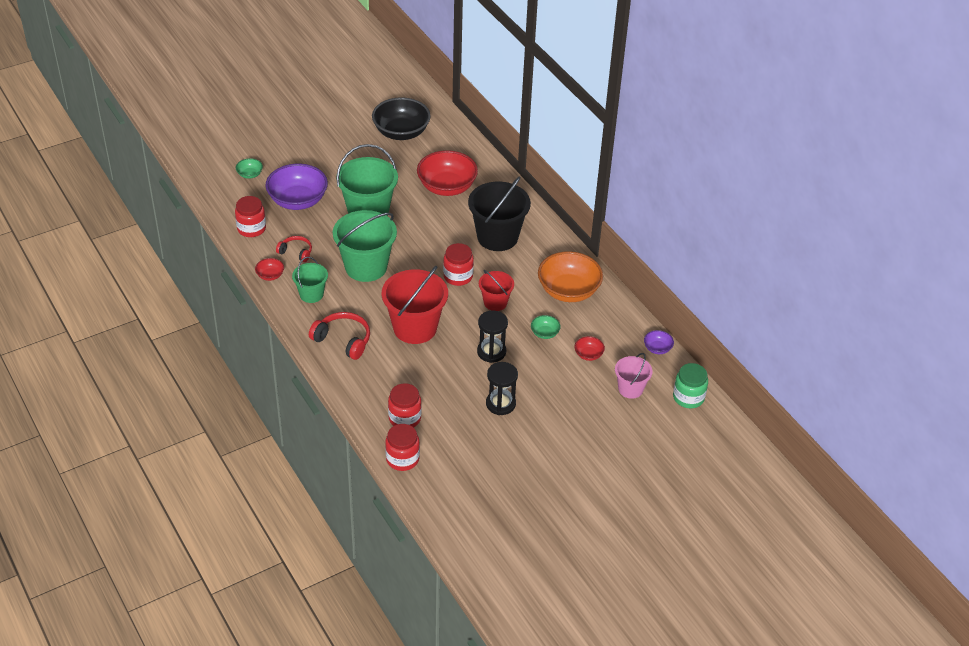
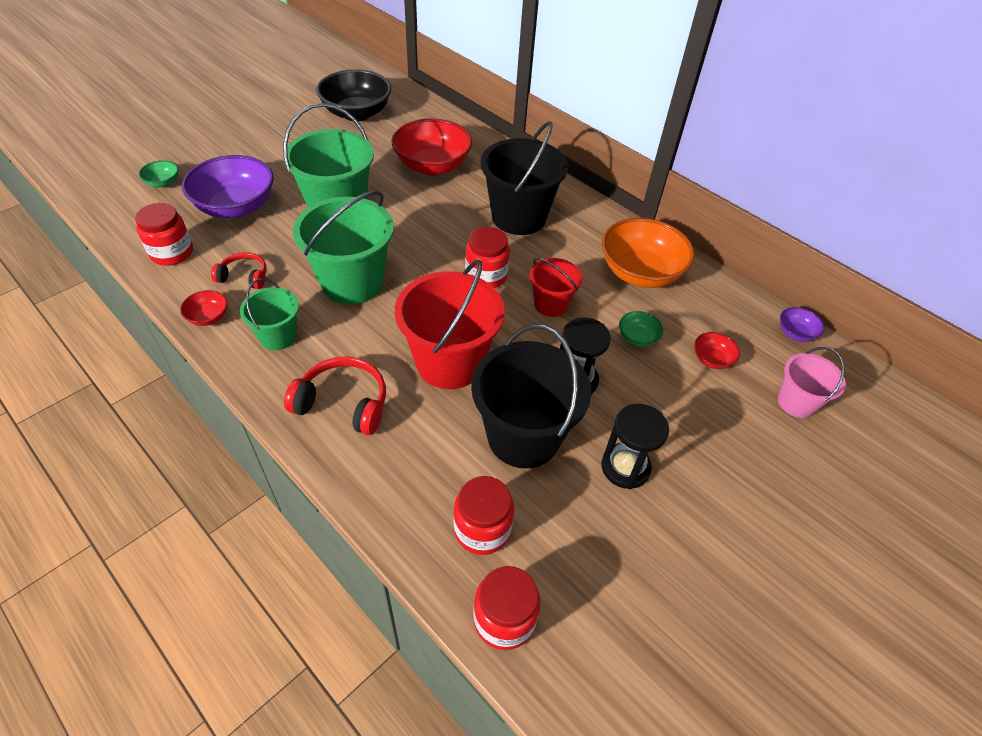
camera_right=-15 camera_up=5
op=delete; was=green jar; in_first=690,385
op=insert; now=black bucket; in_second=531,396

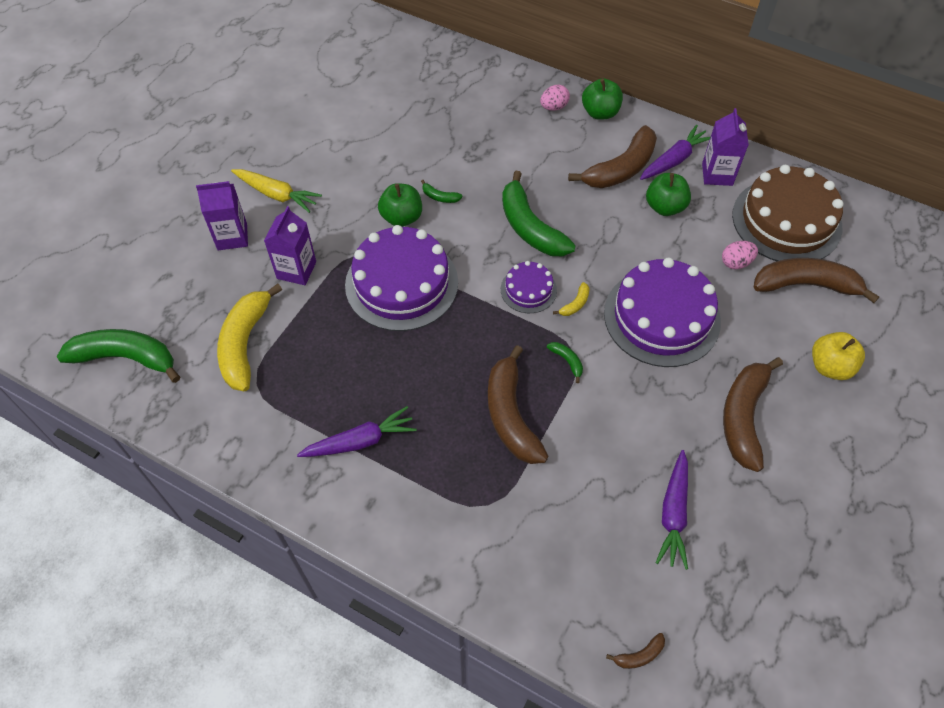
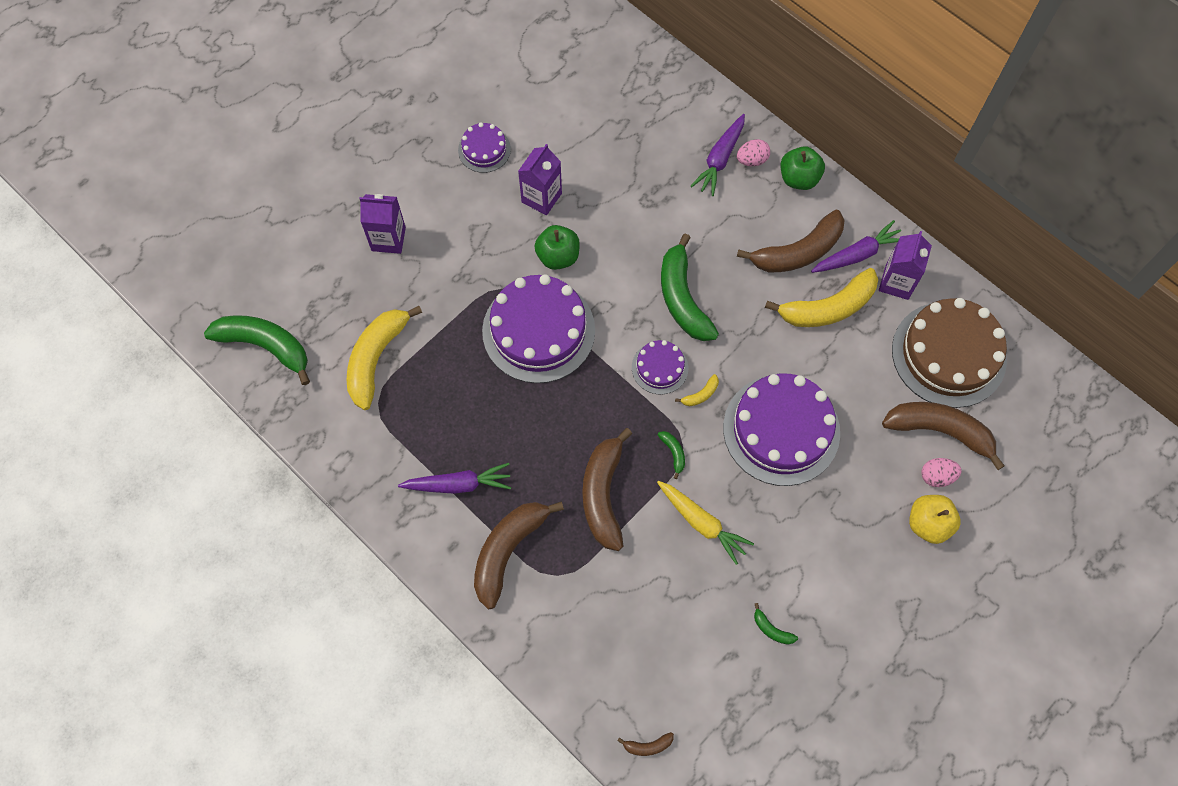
camera_right=15 camera_up=10
op=move; was=yellow carrot; in_first=276,191; in_second=705,523
op=replace; was=green apple; now=yellow banana; in_first=668,194; in_second=821,297
op=move; was=green banana; in_first=442,191; in_second=776,624
op=move; was=purple carton; in_first=290,245; in_second=540,179
op=move; was=pink egg; in_first=740,255; in_second=941,472
op=move; was=brown banana; in_first=753,414; in_second=519,555
op=move; was=purple carrot; in_first=672,510; in_second=718,155
op=insert; now=purple cake; in_second=484,147

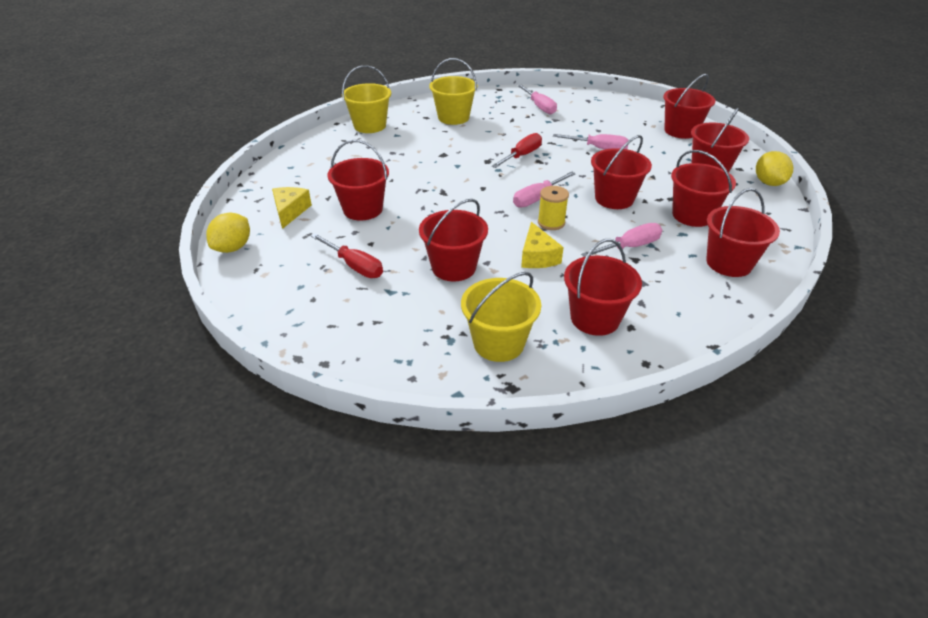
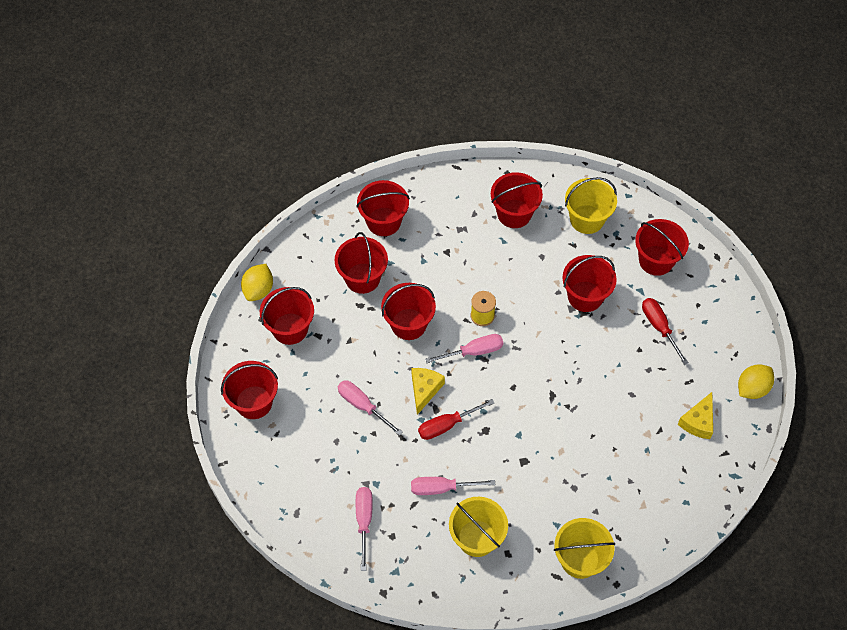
camera_right=-155 camera_up=20
op=move; was=red bucket; in_first=358,180; in_second=662,247
op=move; was=yellow cheese; in_first=542,245; in_second=428,391
op=move; was=pink screwdriver; in_first=621,240; in_second=453,486

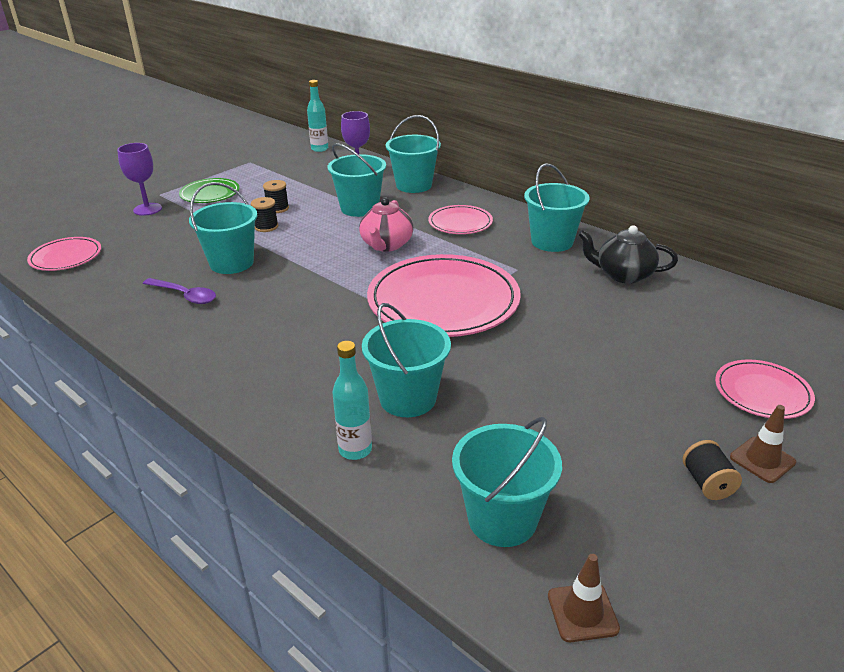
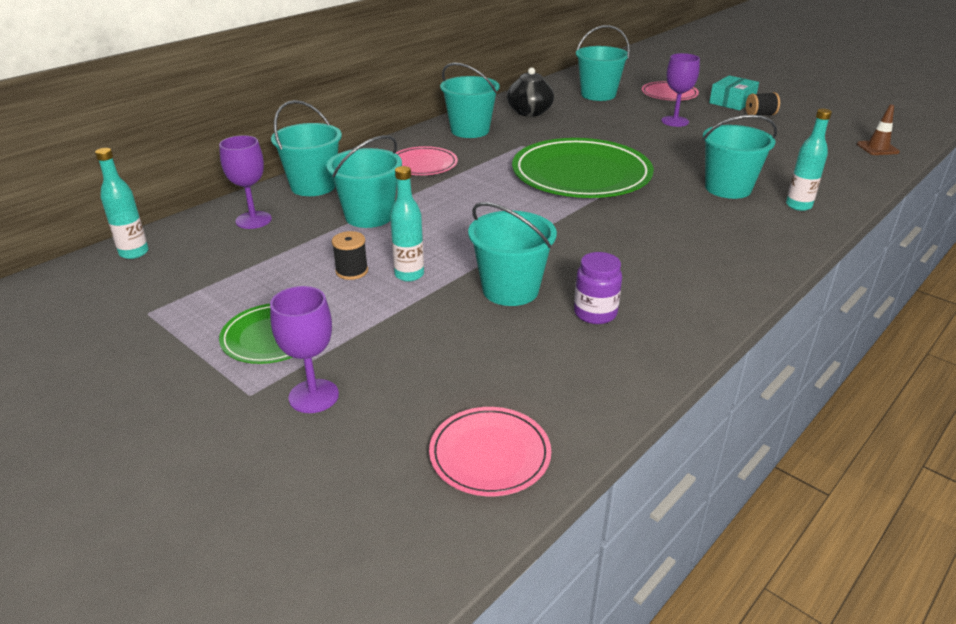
camera_right=-90 camera_up=0
op=replace; was=black spool; now=turquoise bottle; in_first=264,214; in_second=407,224
op=delete; was=pink teapot; in_first=386,224
op=recolor; was=pink plate; now=green plate; in_first=444,295; in_second=583,168
op=replace; was=purple spoon; now=purple jar; in_first=179,291; in_second=598,288
op=replace; was=brown traffic cone; now=turquoise box; in_first=763,444; in_second=734,92
op=move; was=turquoise bucket; in_first=507,482; in_second=603,63
op=insert; now=purple goblet; in_second=680,90

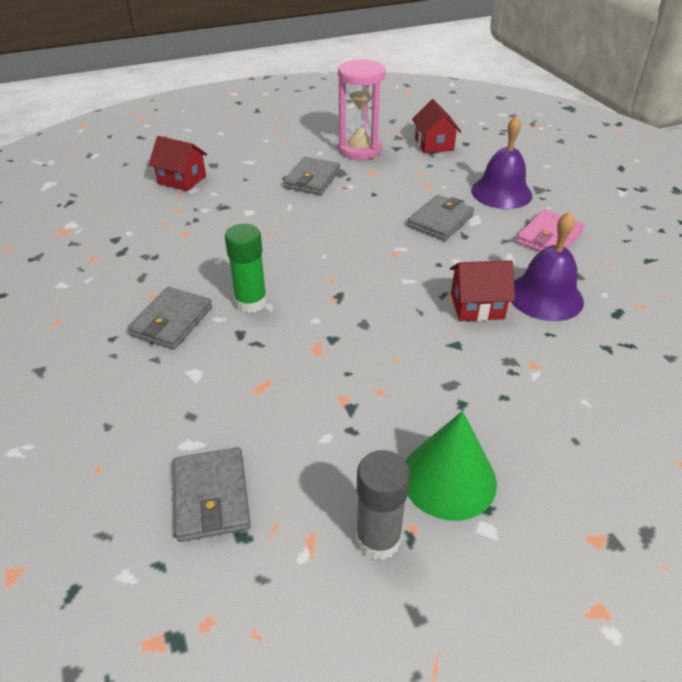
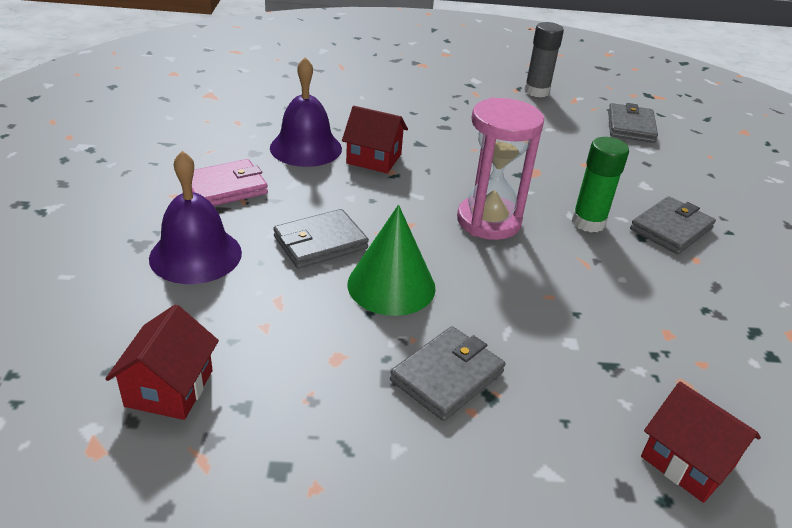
camera_right=-160 camera_up=-5
op=move; was=pink hourglass; in_first=362,109; in_second=500,168
op=move; was=green cone; in_first=451,466; in_second=391,260

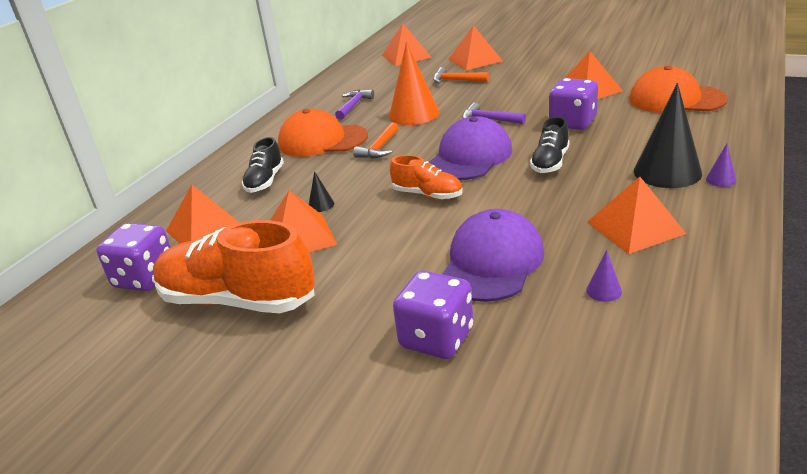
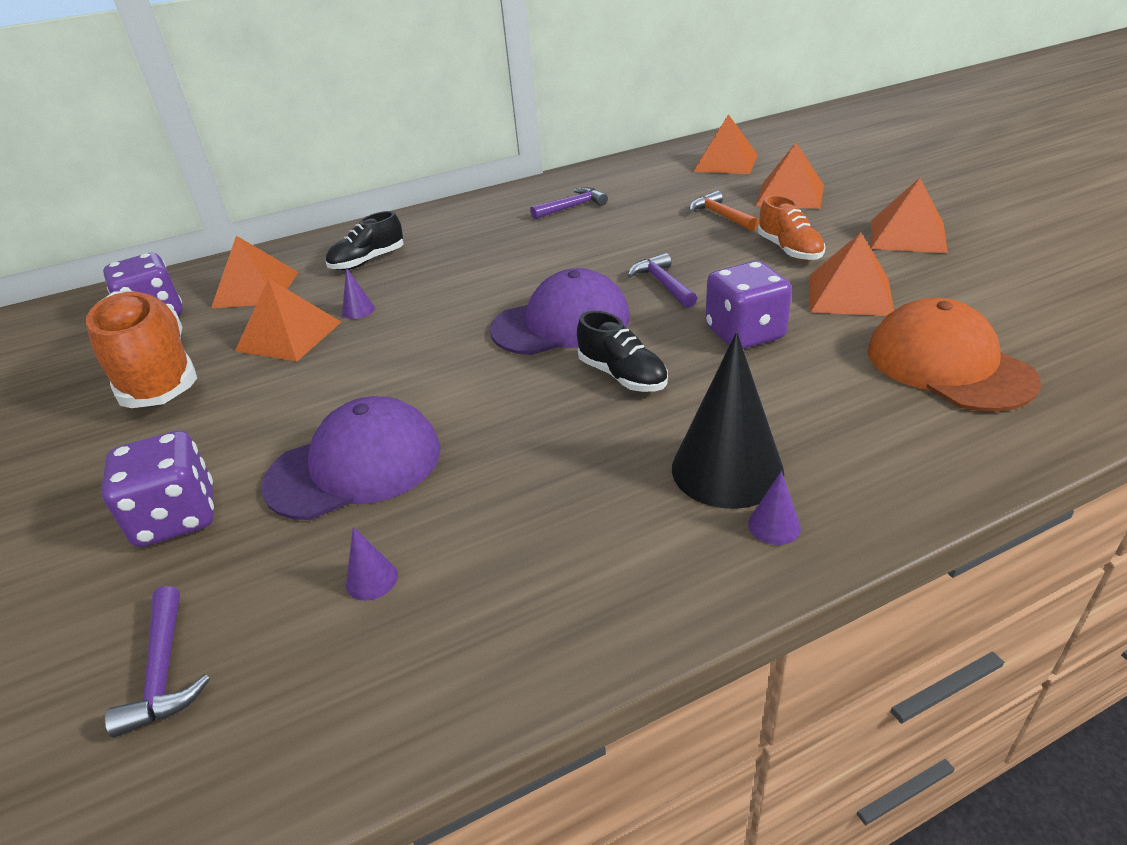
camera_right=40 camera_up=5
op=delete; was=orange cone; in_first=414,83
op=delete; was=orange cap; in_first=323,133
op=rotate; was=black shoe; in_first=549,145; in_second=622,351; clockwise=-105
op=delete; was=orange hammer; in_first=376,141
op=move; was=orange shoe; in_first=426,177; in_second=792,228
op=recolor; was=black cone; now=purple cone; in_first=321,191; in_second=358,293
op=move; was=orange pyramid; in_first=636,215; in_second=909,215
op=insert; now=purple hammer; in_second=157,661

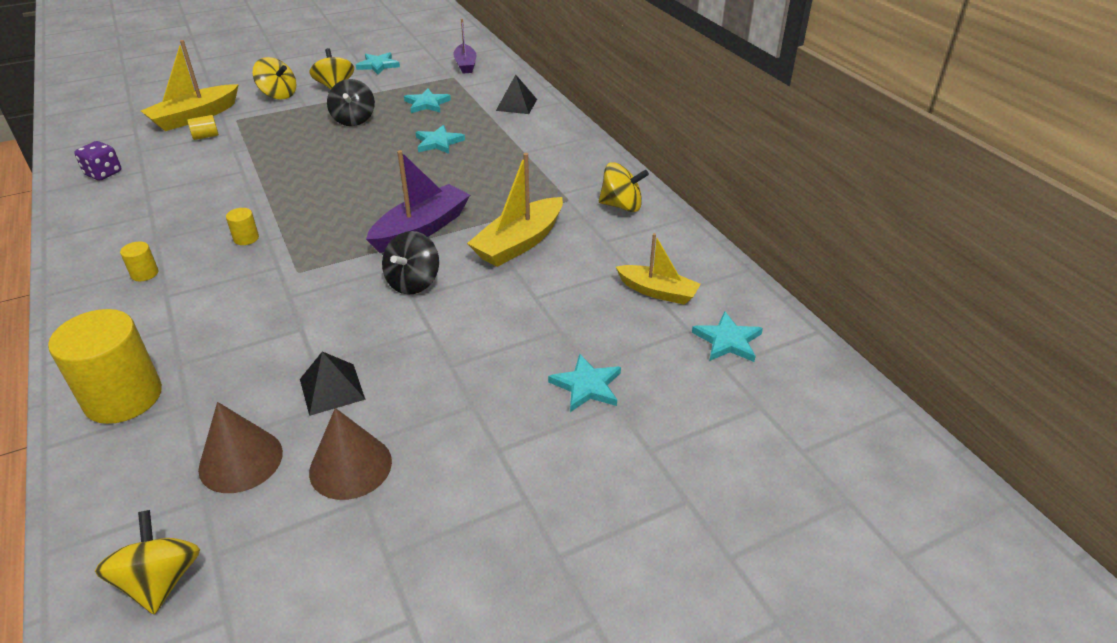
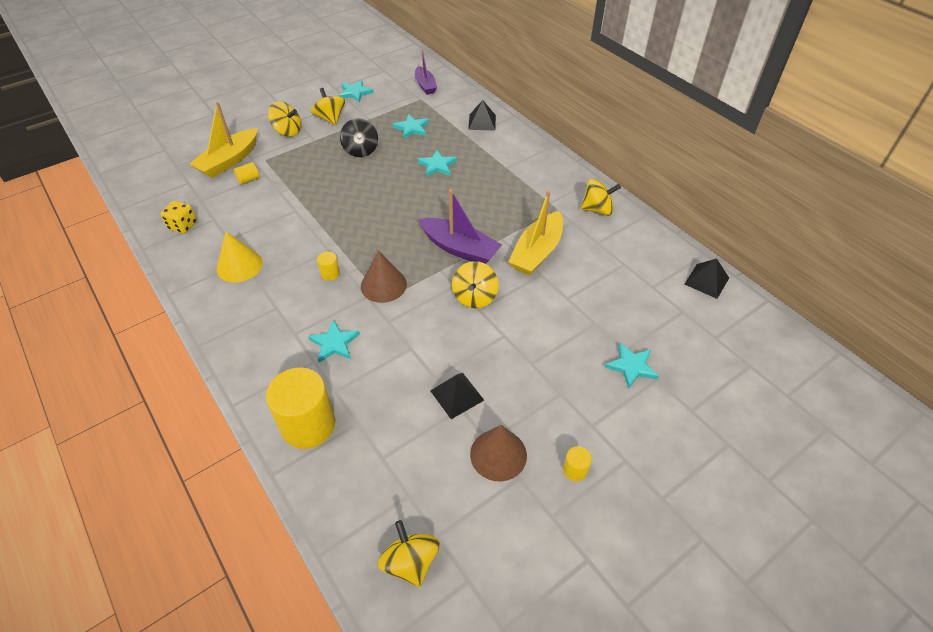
camera_right=-10 camera_up=10
op=recolor; was=purple dice; now=yellow dice; in_first=97,161; in_second=179,217
op=rotate; was=purple boat; in_first=418,201; in_second=460,226; clockwise=90
op=recolor; was=black spinning top; now=yellow spinning top; in_first=410,263; in_second=475,284
op=delete; was=yellow boat; in_first=658,269
op=move; was=yellow cylinder; in_first=139,261; in_second=577,463
op=move; was=turquoise star; in_first=727,336; in_second=334,341
op=move; was=brown cone; in_first=240,447; in_second=384,277
op=insert; now=yellow cone; in_second=240,257
op=insert; now=black pyramid; in_second=707,279

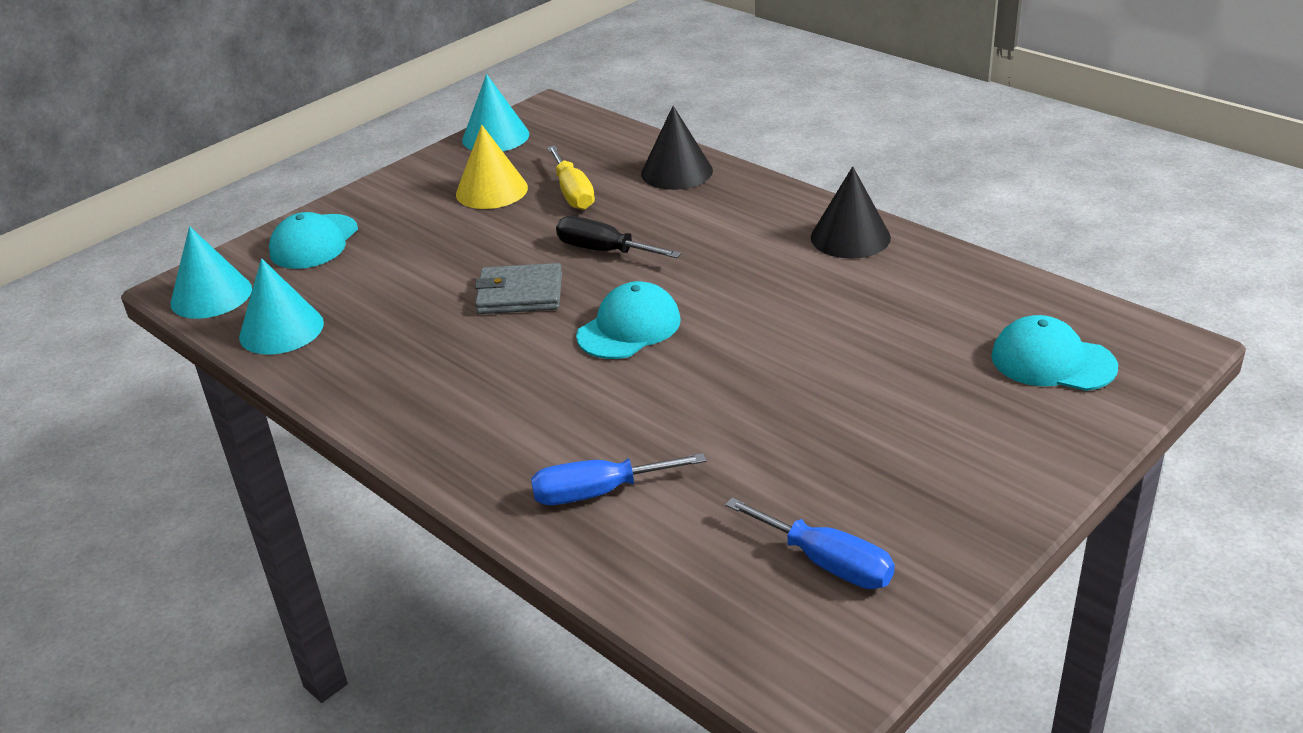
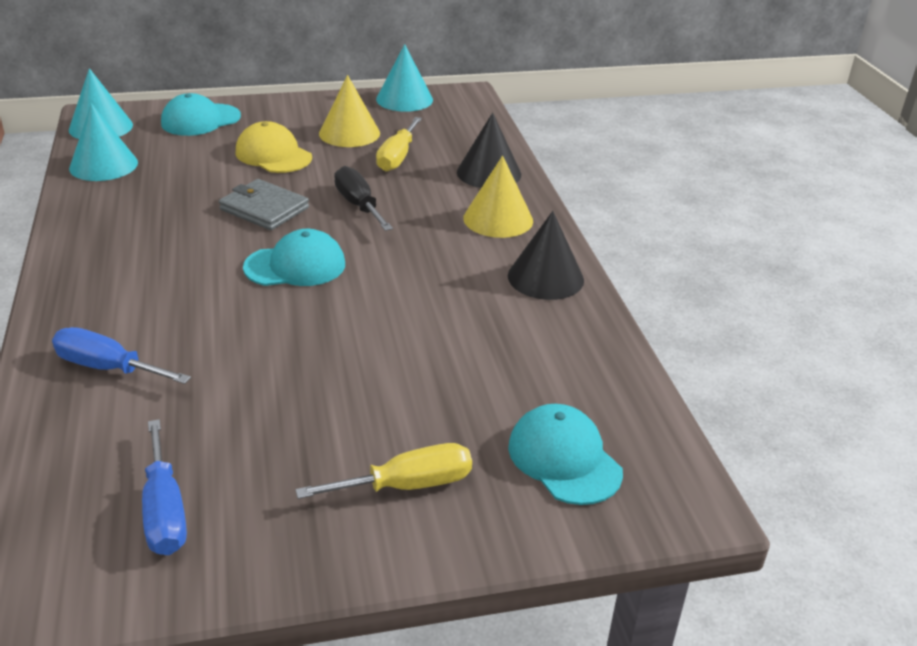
camera_right=30 camera_up=0
op=insert; now=yellow cap; in_second=274,147
op=insert; now=yellow cone; in_second=498,197
op=insert; now=yellow screwdriver; in_second=383,471

